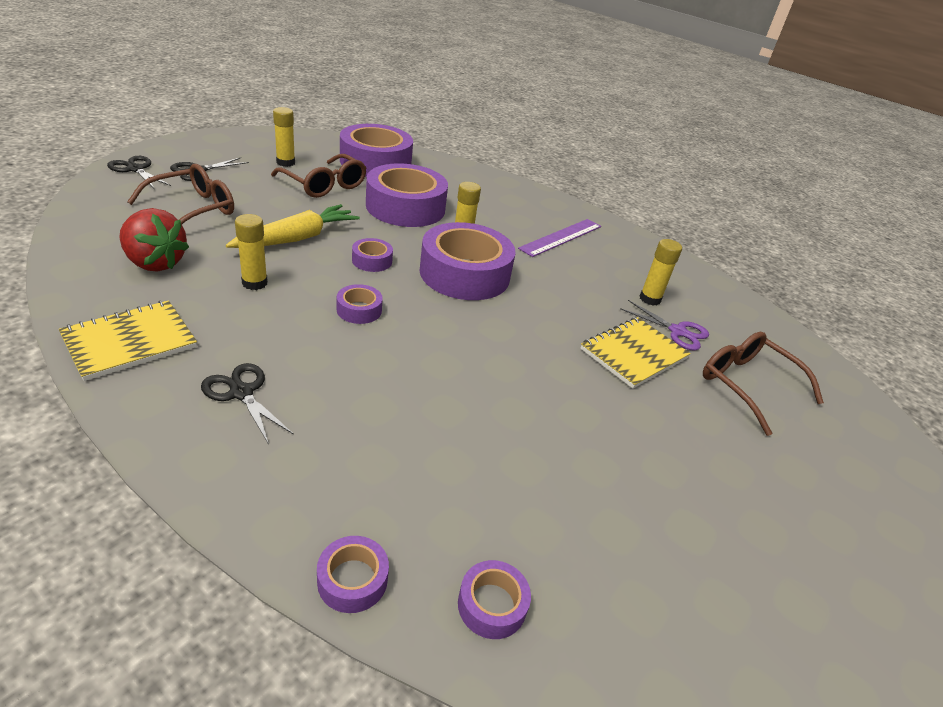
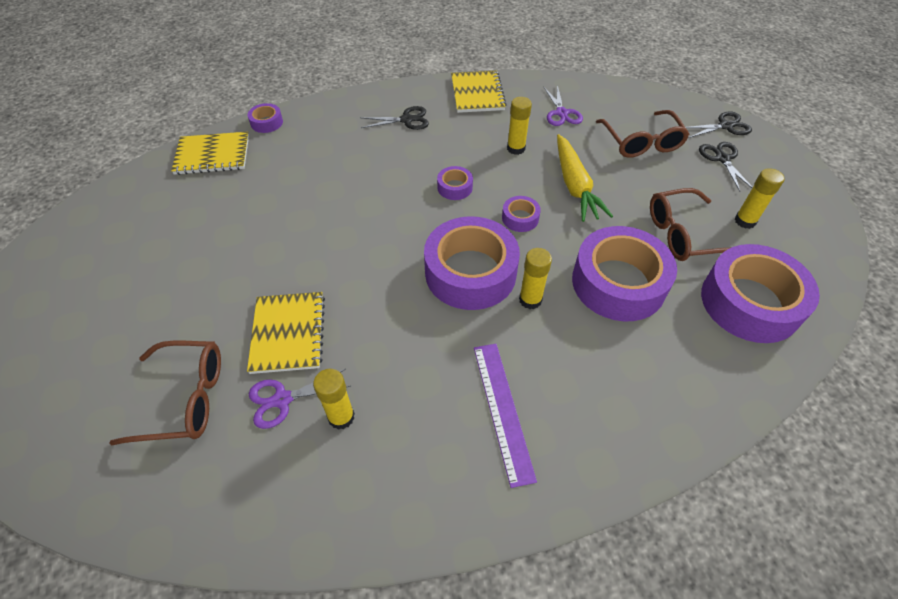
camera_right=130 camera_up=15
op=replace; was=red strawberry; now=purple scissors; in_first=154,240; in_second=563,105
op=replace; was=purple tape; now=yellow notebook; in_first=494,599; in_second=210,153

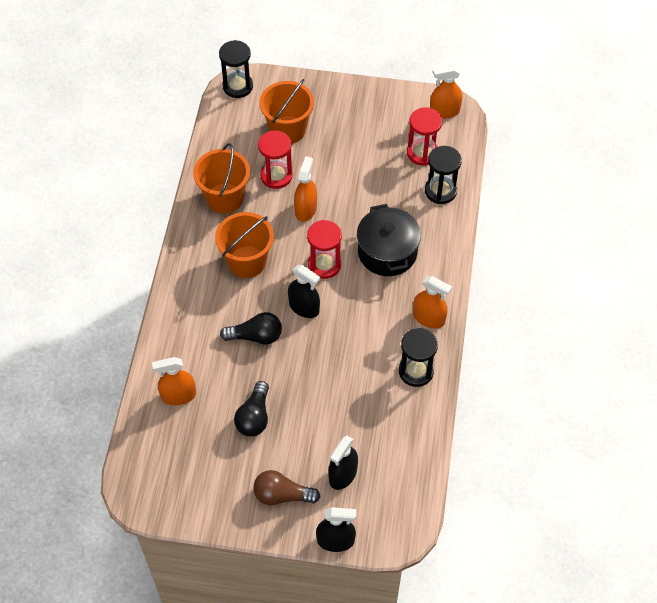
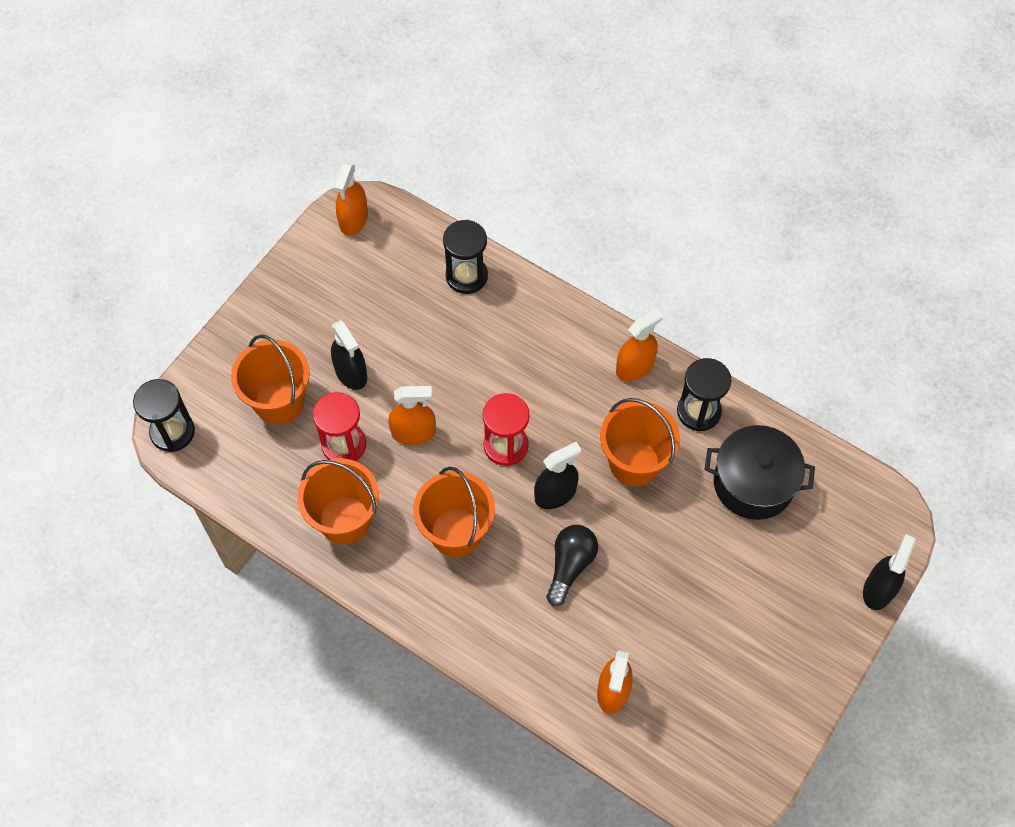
camera_right=-65 camera_up=5
op=delete; was=red hourglass; in_first=424,136
op=rotate; was=orange spray bottle; in_first=305,189; in_second=412,415; clockwise=135
op=move; was=black pot; in_first=389,240; in_second=760,472
op=delete; was=black light bulb; in_first=251,408
op=move; was=black spray bottle; in_first=343,463; in_second=349,355
op=delete; was=brown light bulb; in_first=286,487
op=insert; now=orange bucket; in_second=640,442

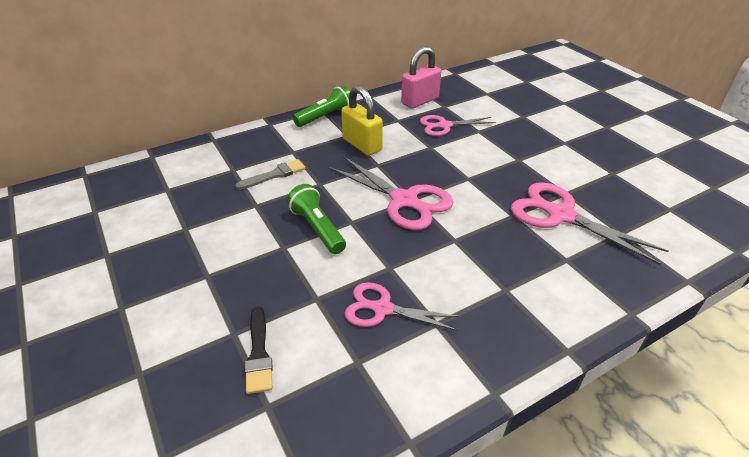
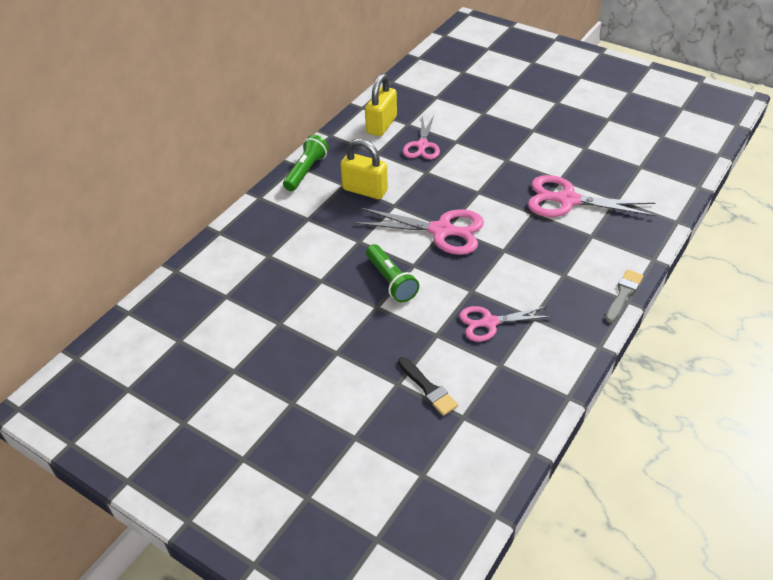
camera_right=-25 camera_up=5
op=recolor; was=pink padlock; now=yellow padlock; in_first=421,77; in_second=381,104
op=rotate; was=pink scissors; in_first=458,125; in_second=421,137; clockwise=-45
op=move; was=grey brush; in_first=270,174; in_second=624,296
op=rotate; was=green flashlight; in_first=316,219; in_second=392,273; clockwise=-150

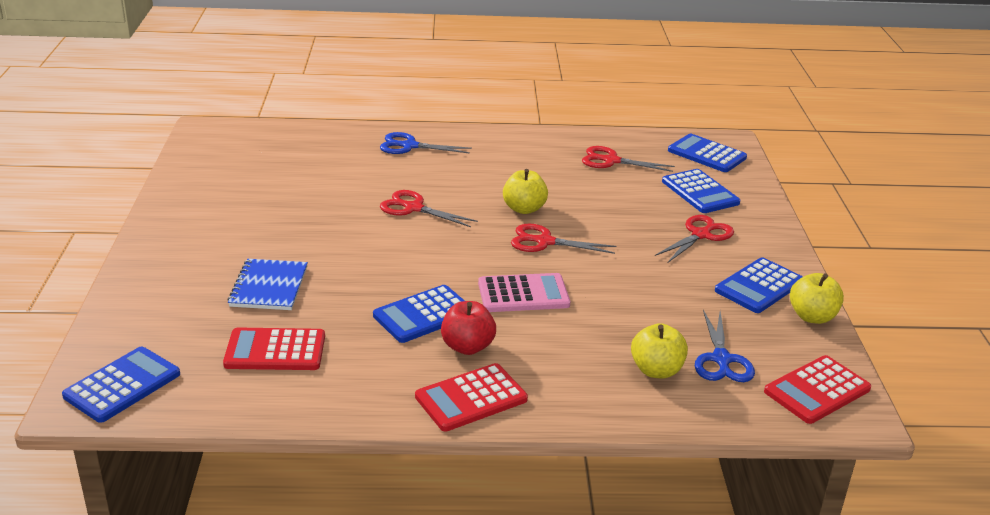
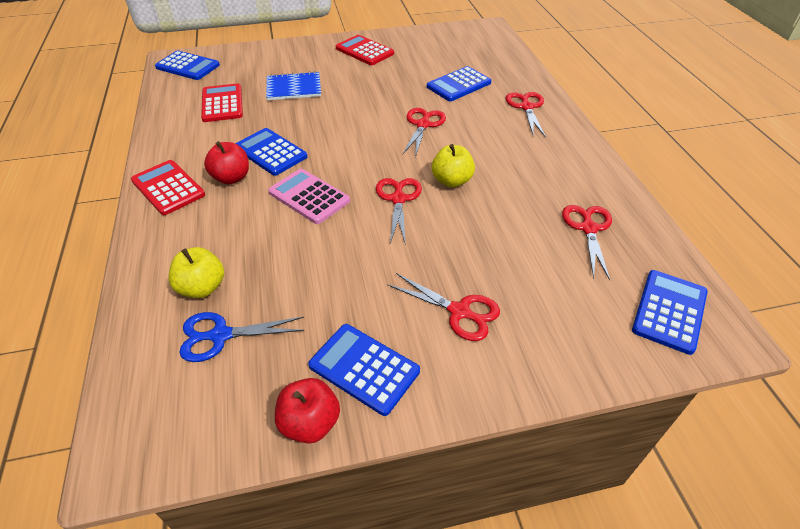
camera_right=80 camera_up=15
op=recolor; was=blue scissors; now=red scissors; in_first=426,143; in_second=526,115
op=move; was=blue calculator; in_first=701,191; in_second=459,83
op=rotate; was=pink calculator; in_first=524,292; in_second=309,196; clockwise=150
op=recolor; was=yellow apple; now=red apple; in_first=817,298; in_second=307,411
op=move; was=red calculator; in_first=817,389; in_second=365,50

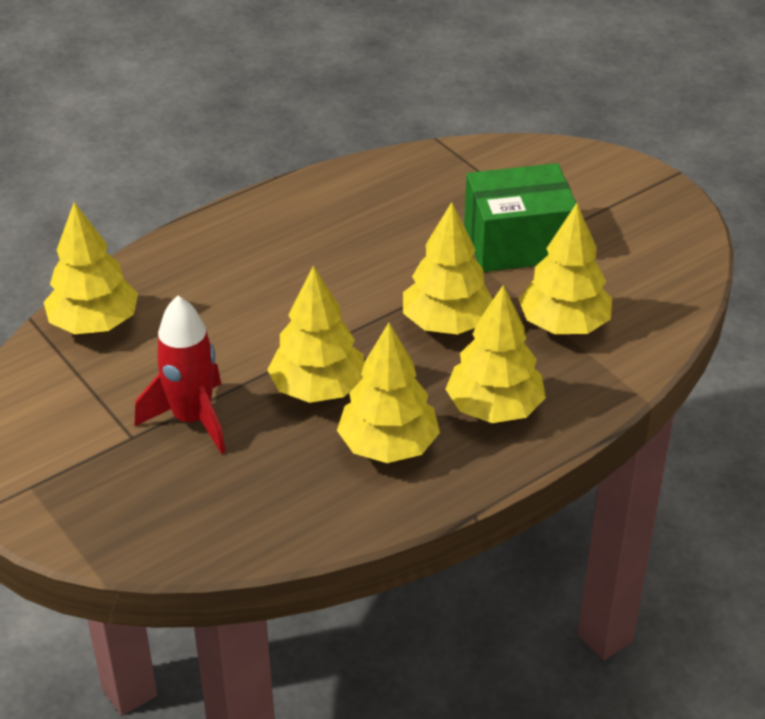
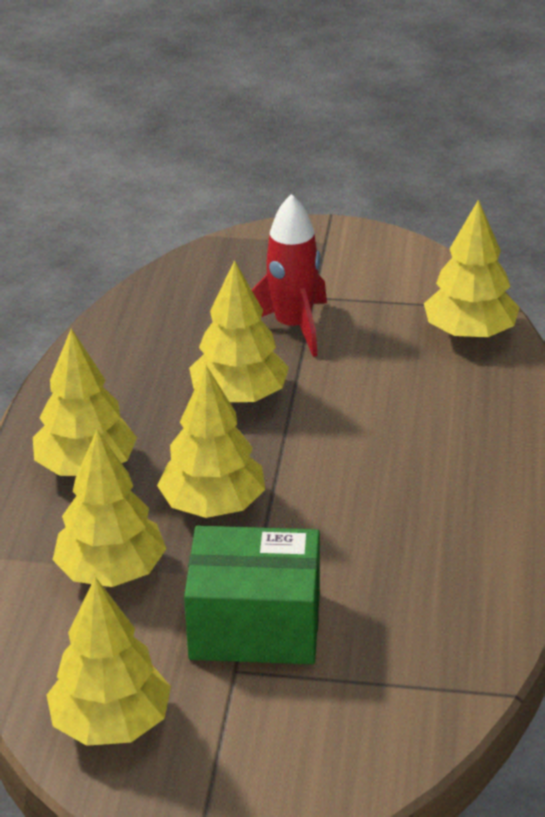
camera_right=135 camera_up=-5
op=rotate; was=green box; in_first=520,217; in_second=252,595; clockwise=60
op=move; was=yellow tree; in_first=388,393; in_second=109,661

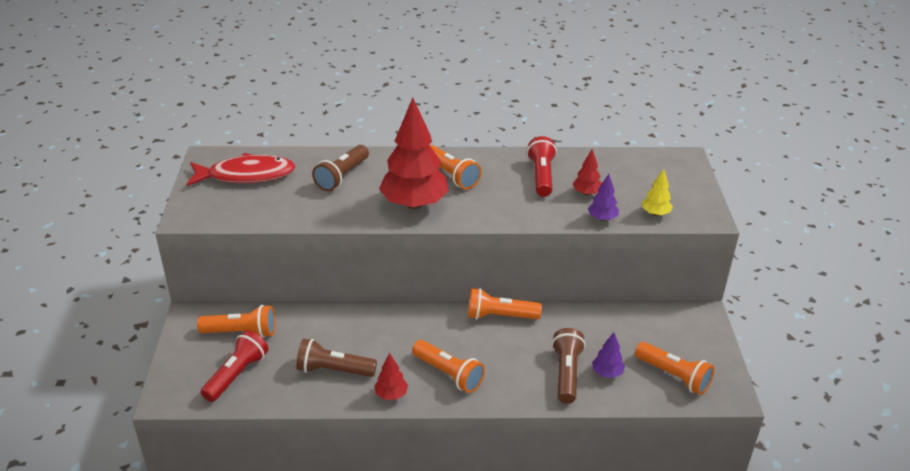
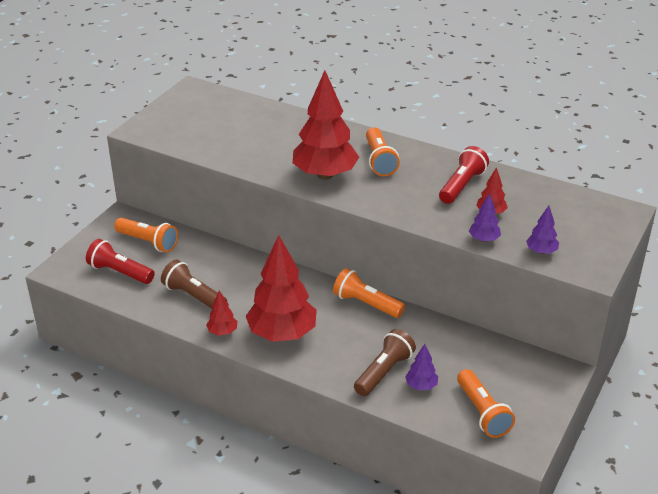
camera_right=30 camera_up=0
op=delete; was=brown flashlight; in_first=340,168
op=delete; was=red fish; in_first=241,169
op=recolor; was=yellow tree; now=purple tree; in_first=657,192; in_second=542,230
op=rotate; was=red flashlight; in_first=235,366; in_second=120,261; clockwise=-120
op=replace; was=orange flashlight; now=red tree; in_first=448,366; in_second=281,288

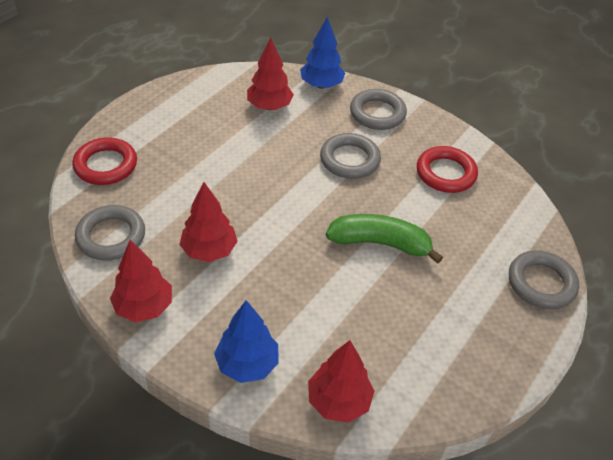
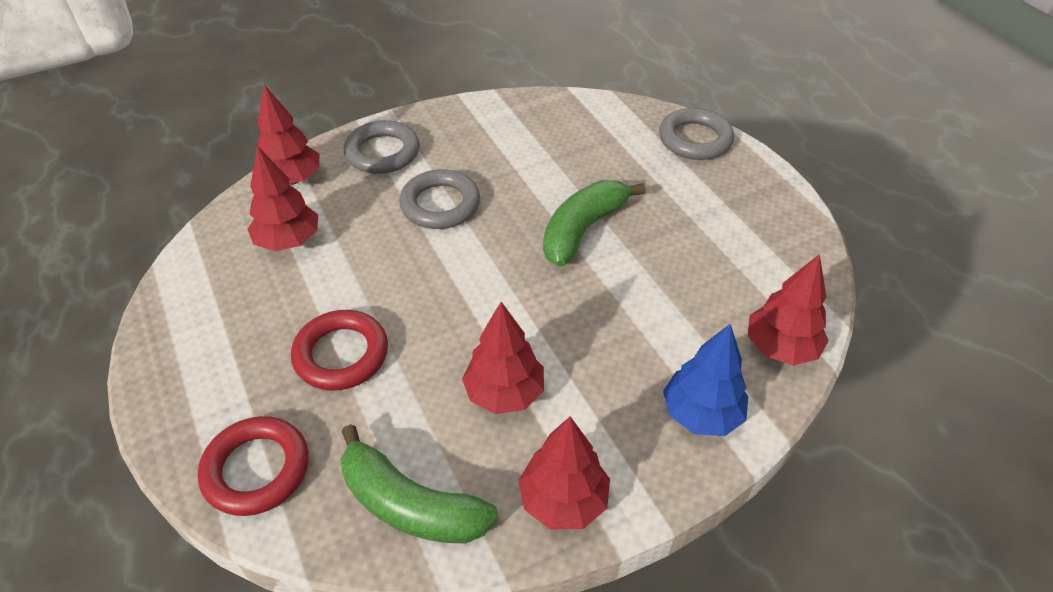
camera_right=-60 camera_up=0
op=recolor; was=blue tree; now=red tree; in_first=322,53; in_second=288,134
op=move; was=red ring; in_first=447,169; in_second=339,350
op=replace; was=grey ring; now=green banana; in_first=110,232; in_second=419,484

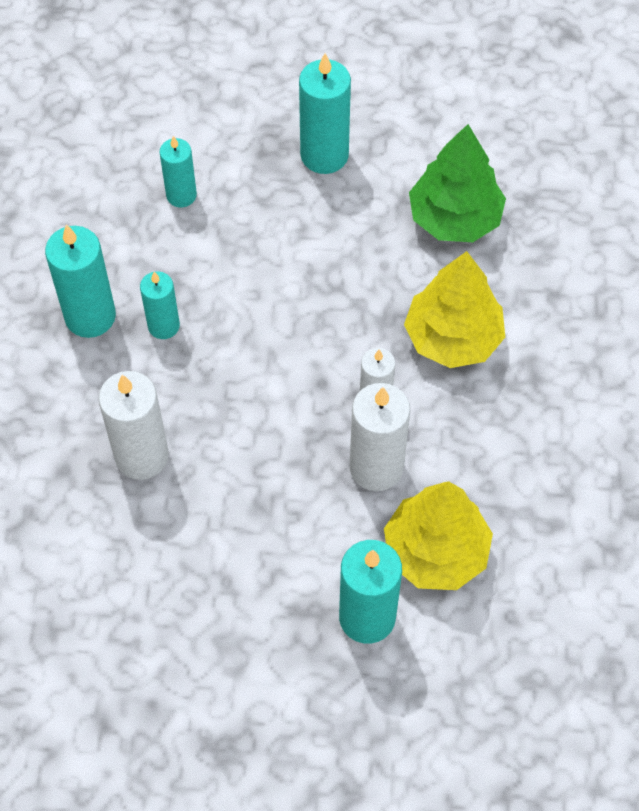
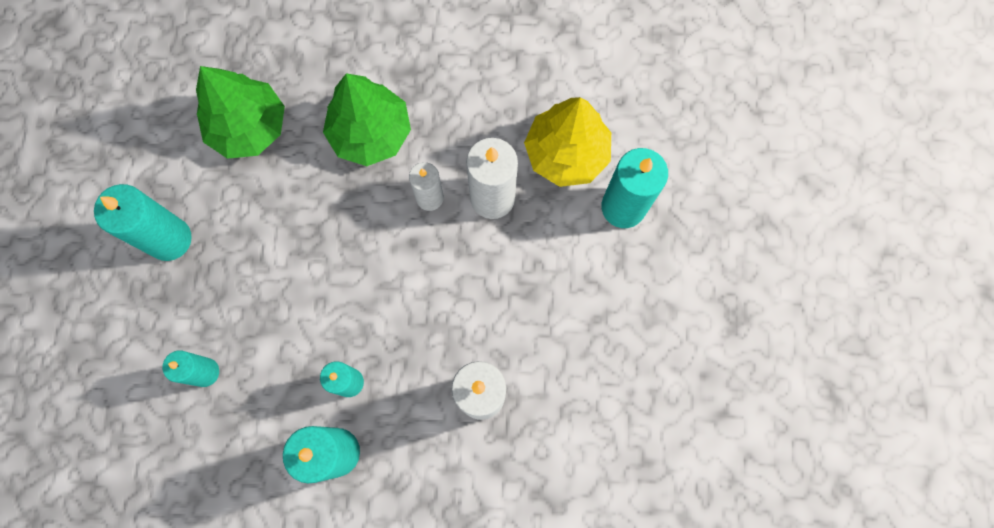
camera_right=-90 camera_up=15
op=recolor; was=yellow tree; now=green tree; in_first=454,309; in_second=367,119

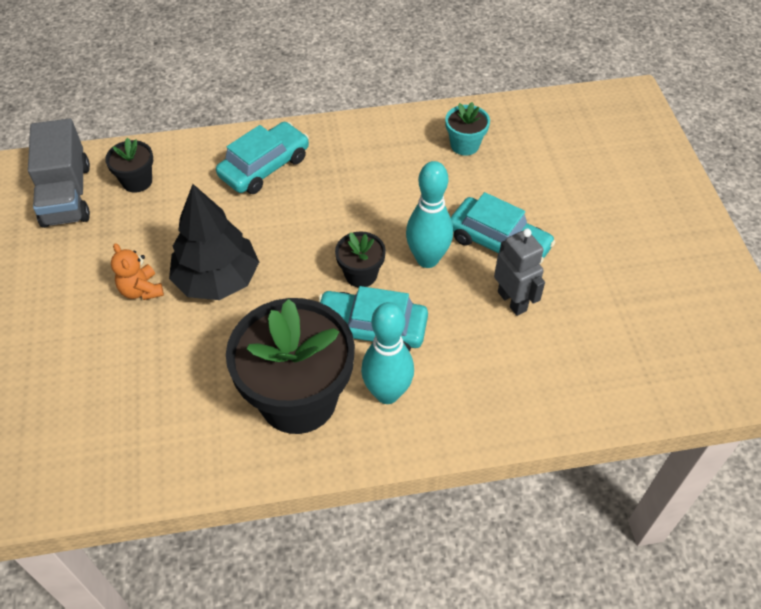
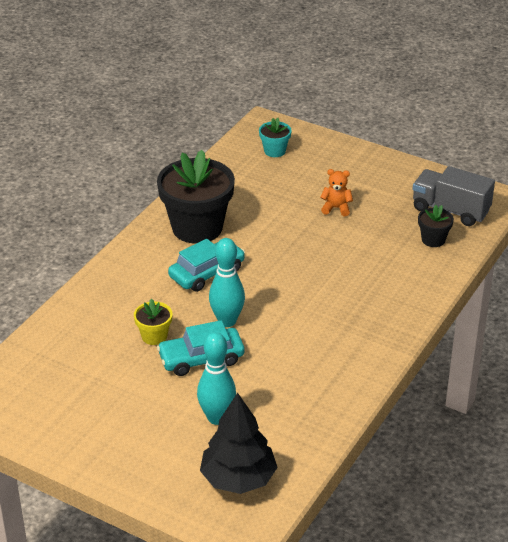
camera_right=130 camera_up=-15
op=move; was=turquoise flower pot; in_first=467,129; in_second=275,137
op=delete; was=turquoise car; in_first=262,158
op=move; was=black tree; in_first=214,242; in_second=239,443
op=replace; was=grey robot; now=yellow flower pot; in_first=519,272; in_second=153,322
op=delete; was=black flower pot; in_first=360,259
op=move; was=turquoise bowling pin; in_first=387,353; in_second=216,378

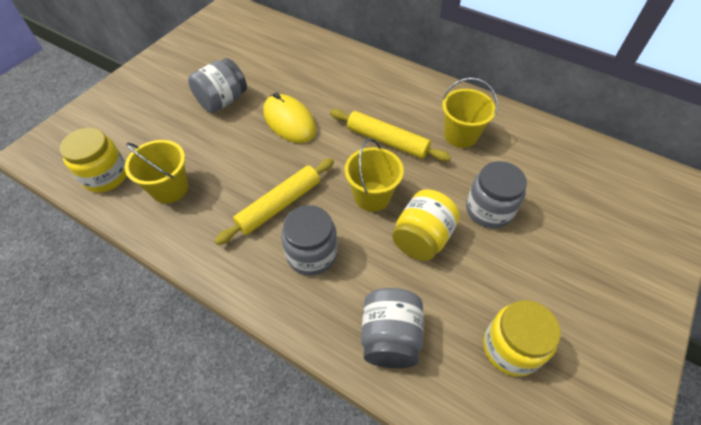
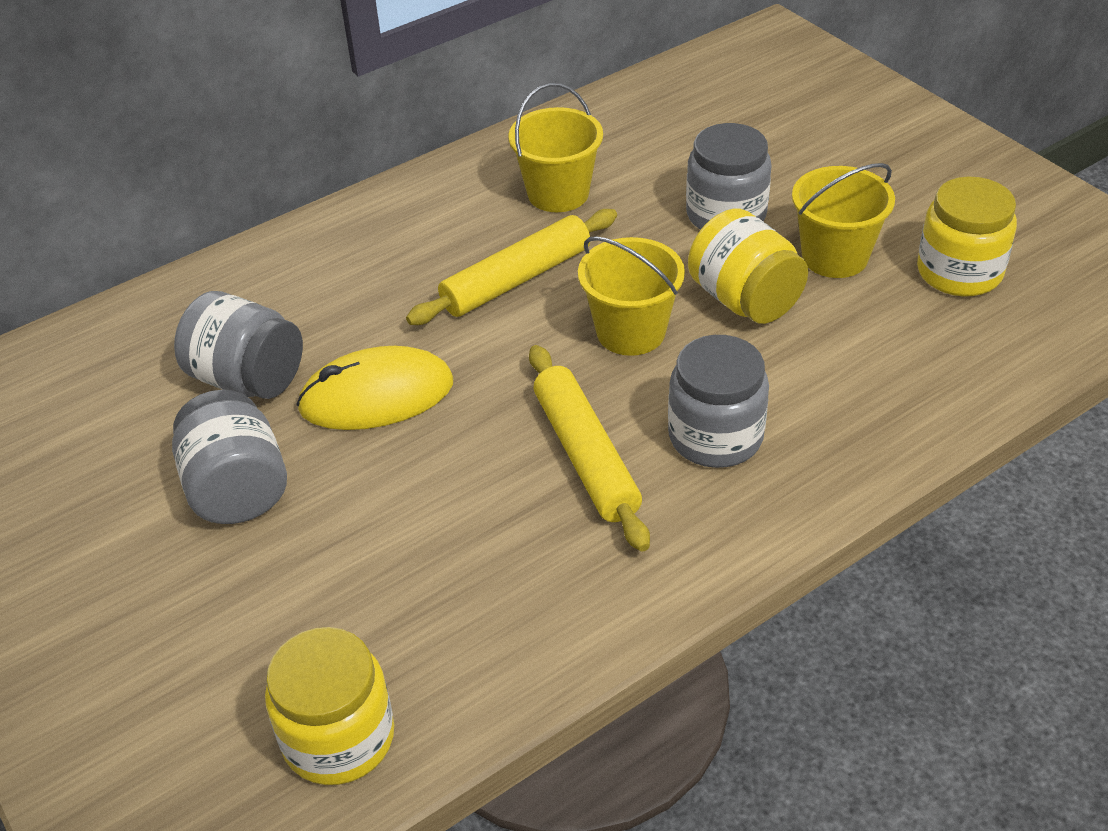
camera_right=-65 camera_up=-10
op=move; was=yellow bucket; in_first=156,171; in_second=843,220
op=move; was=grey jar; in_first=392,328; in_second=238,345

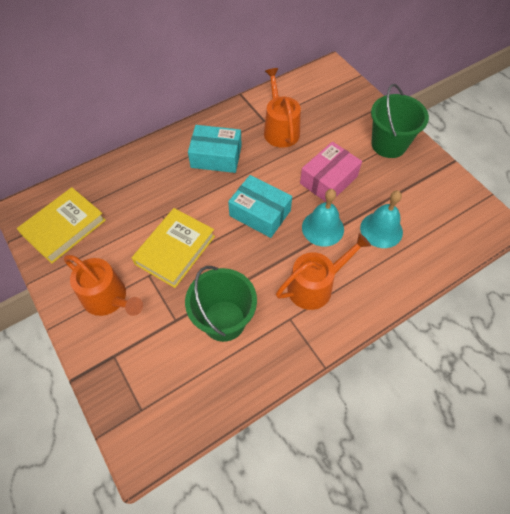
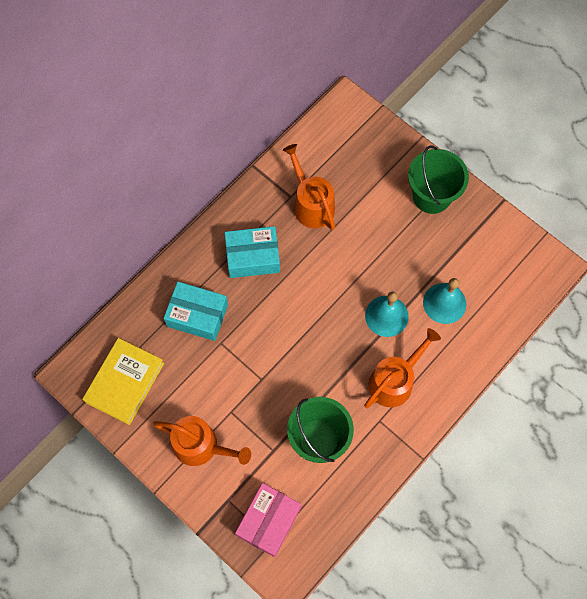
camera_right=-15 camera_up=10
op=move; was=pink box; in_first=331,172; in_second=268,520
op=move; was=turquoise box; in_first=260,206; in_second=196,311
op=delete; was=yellow book; in_first=173,248

